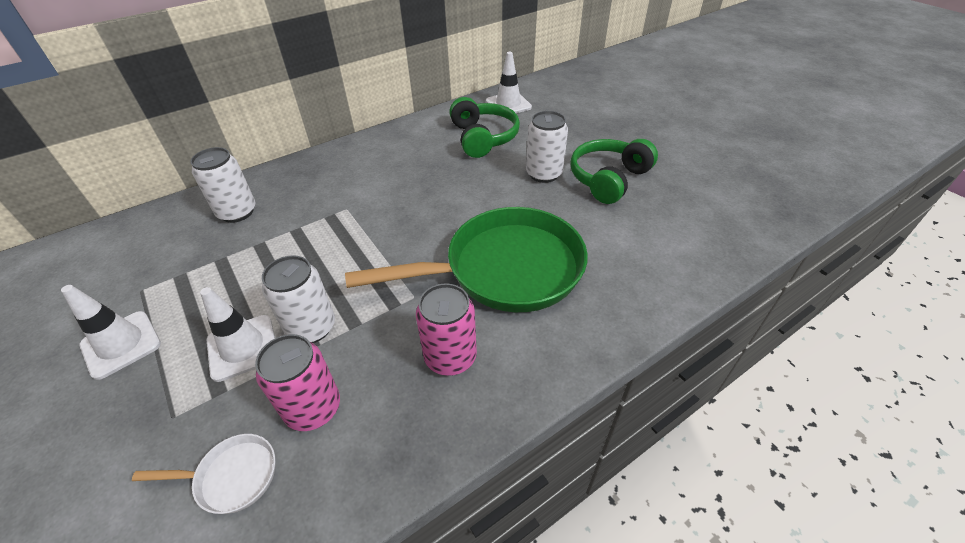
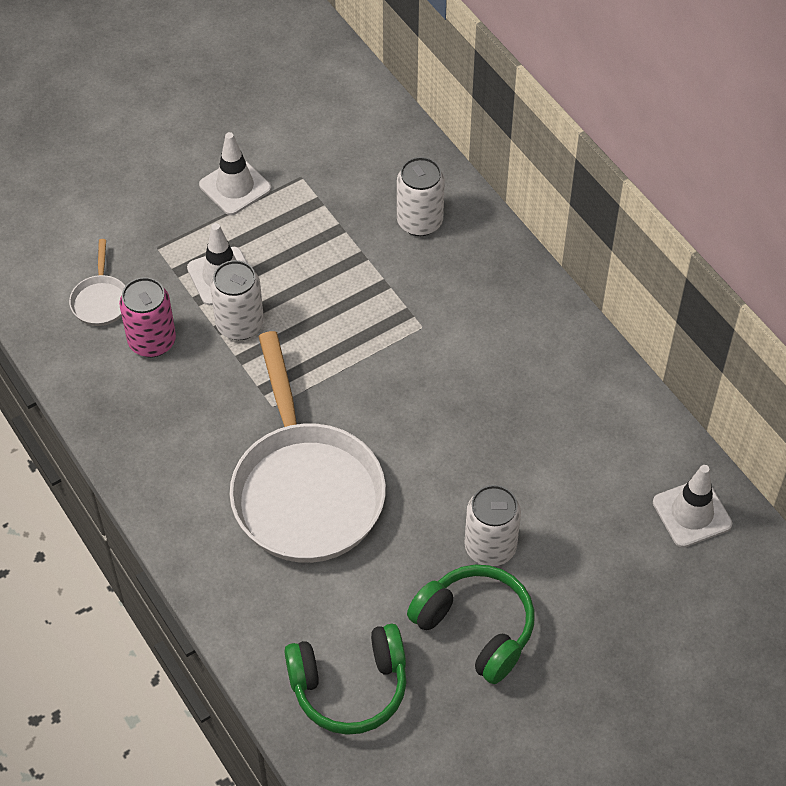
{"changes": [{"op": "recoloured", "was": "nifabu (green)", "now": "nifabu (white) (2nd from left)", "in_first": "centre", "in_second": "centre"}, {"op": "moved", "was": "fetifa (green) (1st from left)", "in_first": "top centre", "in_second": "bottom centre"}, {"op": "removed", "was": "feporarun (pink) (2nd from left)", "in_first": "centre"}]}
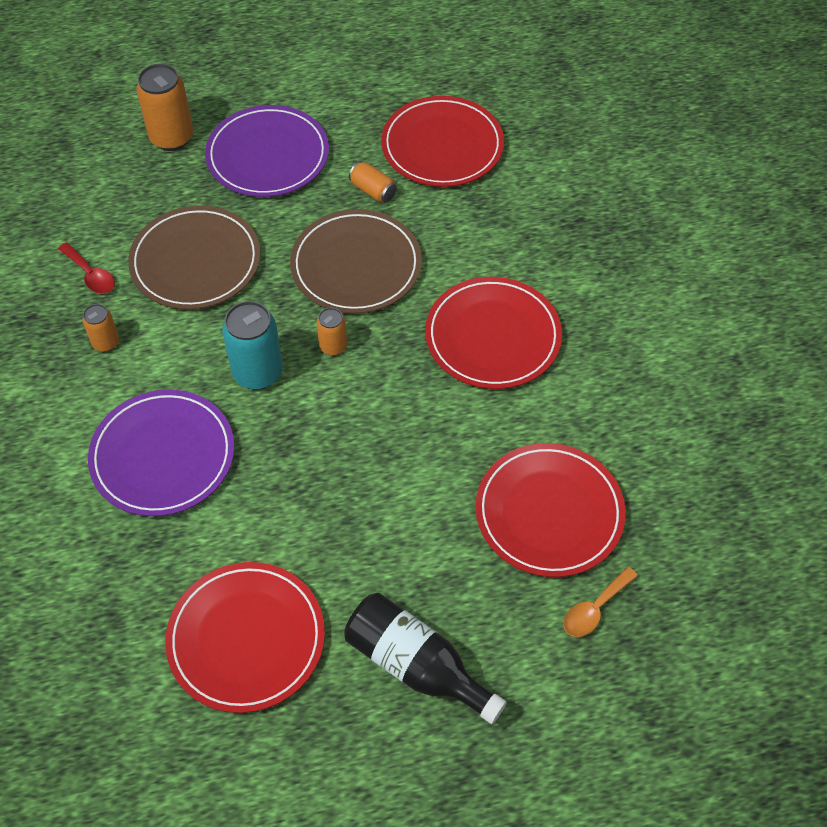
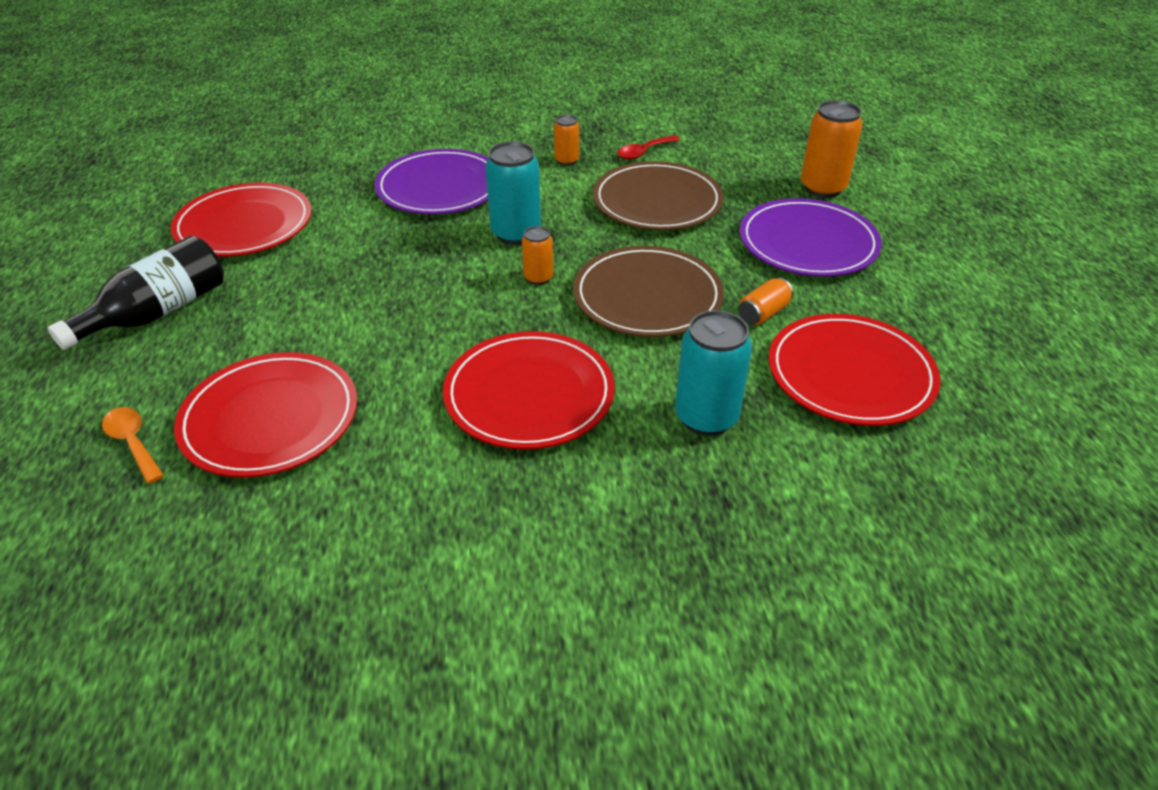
{"changes": [{"op": "added", "now": "feporarun (turquoise) (2nd from left)", "in_second": "centre"}]}
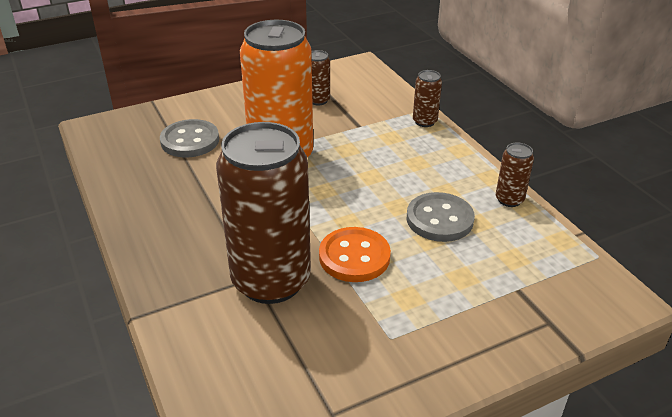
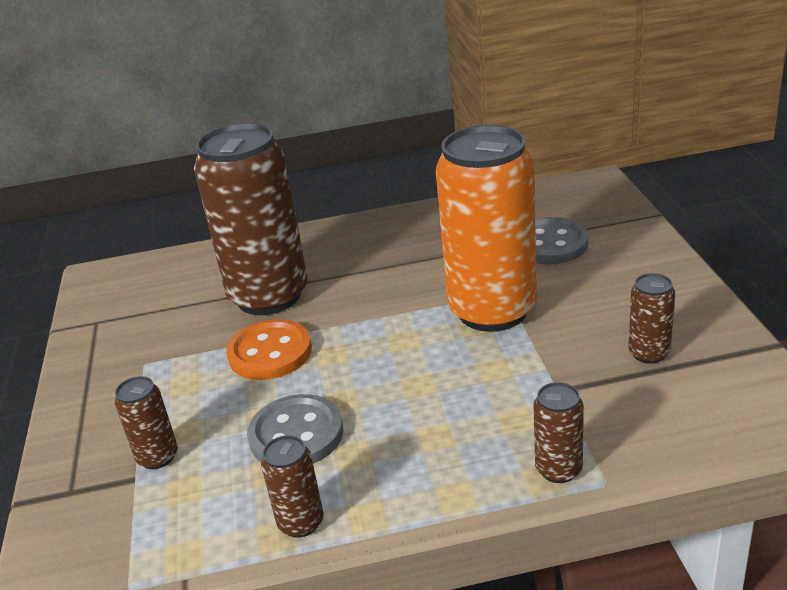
{"changes": [{"op": "added", "now": "feporarun (brown) (1st from left)", "in_second": "bottom left"}]}
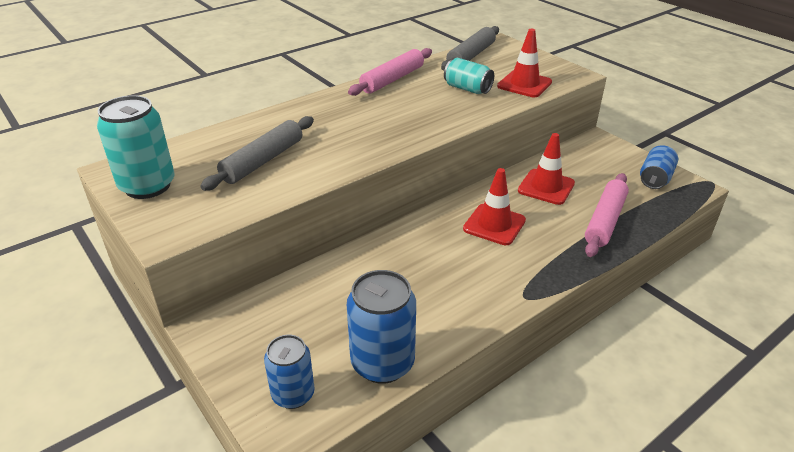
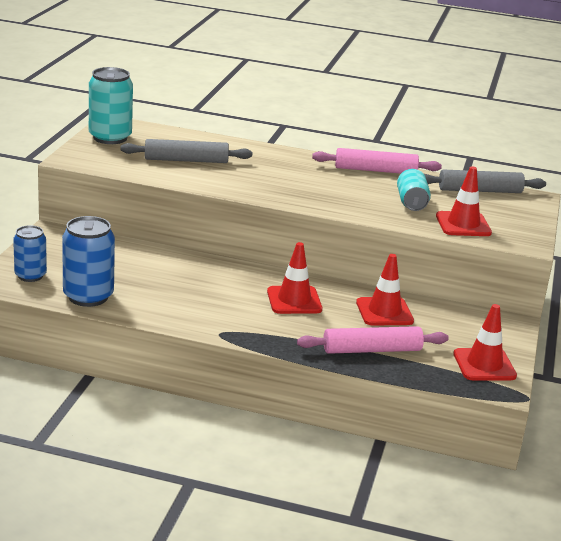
{"changes": [{"op": "replaced", "was": "feporarun (blue) (3rd from left)", "now": "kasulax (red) (4th from left)", "in_first": "middle right", "in_second": "middle right"}]}
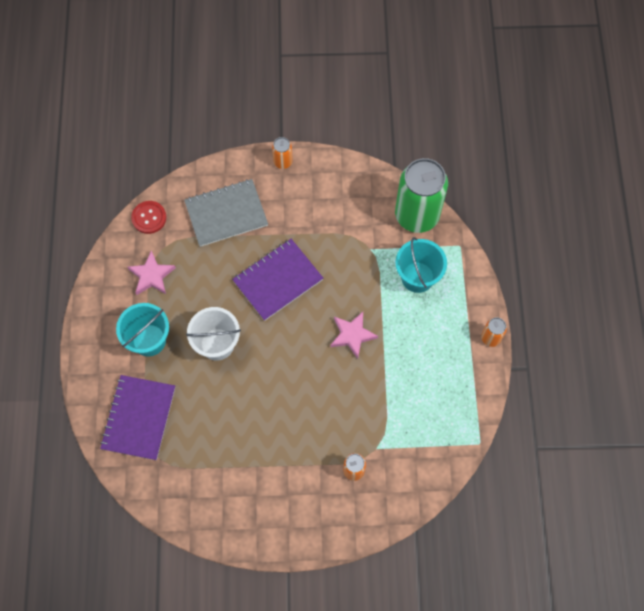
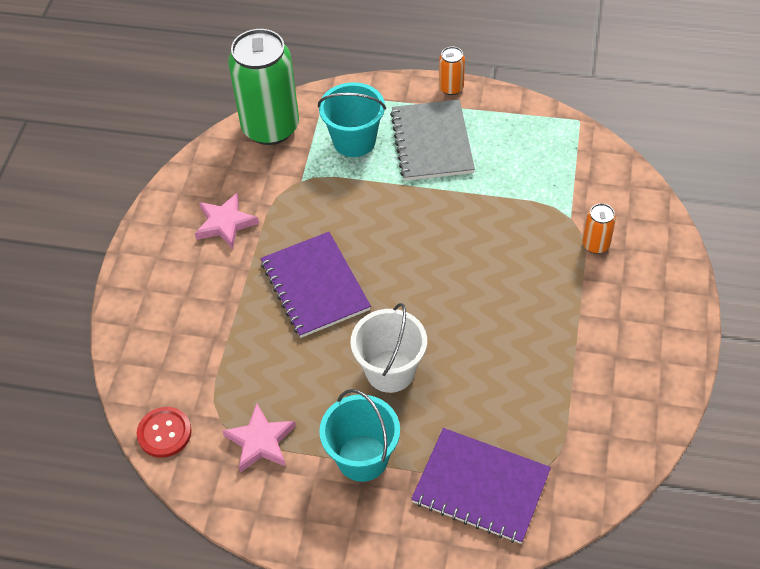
{"changes": [{"op": "moved", "was": "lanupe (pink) (2nd from left in the first image)", "now": "lanupe (pink) (1st from left)", "in_first": "centre", "in_second": "middle left"}, {"op": "moved", "was": "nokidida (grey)", "in_first": "centre", "in_second": "top centre"}, {"op": "removed", "was": "feporarun (orange) (1st from left)", "in_first": "top centre"}]}
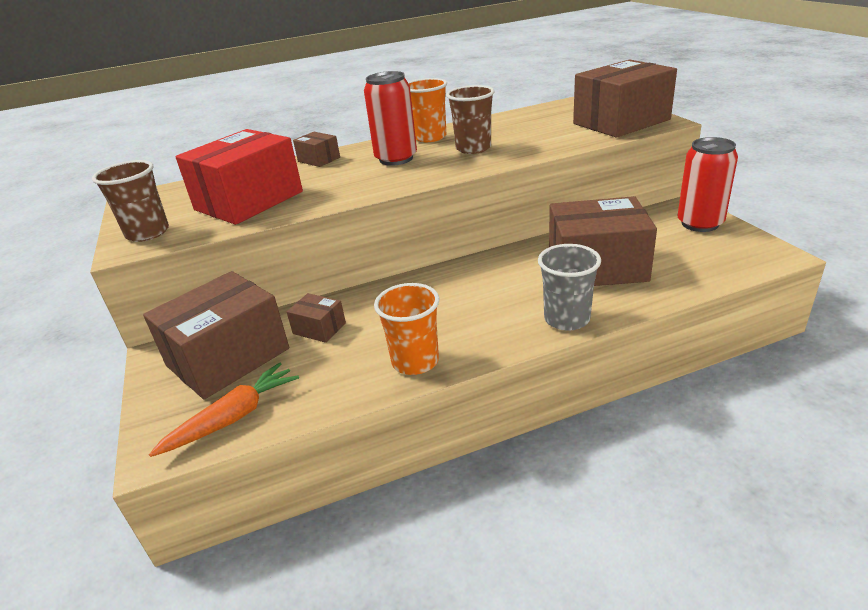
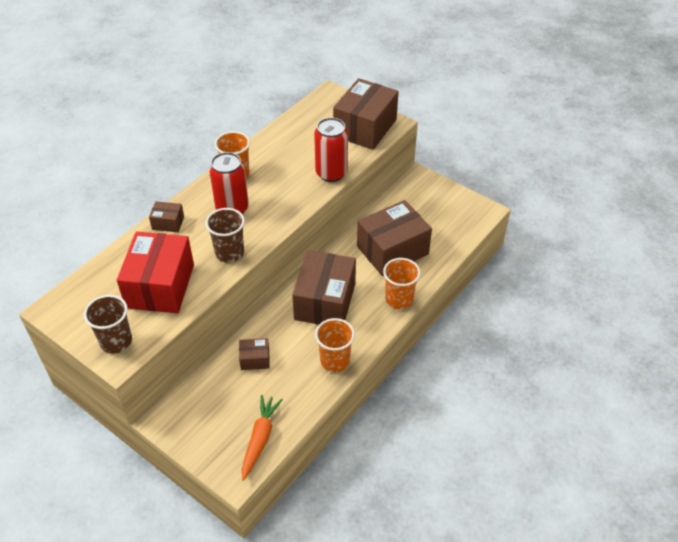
{"changes": [{"op": "moved", "was": "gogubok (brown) (2nd from left)", "in_first": "top centre", "in_second": "middle left"}, {"op": "moved", "was": "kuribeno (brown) (1st from left in the first image)", "now": "kuribeno (brown) (3rd from left)", "in_first": "middle left", "in_second": "centre"}, {"op": "moved", "was": "feporarun (red) (2nd from left)", "in_first": "top right", "in_second": "top centre"}, {"op": "recoloured", "was": "gogubok (grey)", "now": "gogubok (orange) (3rd from left)", "in_first": "centre", "in_second": "centre"}]}
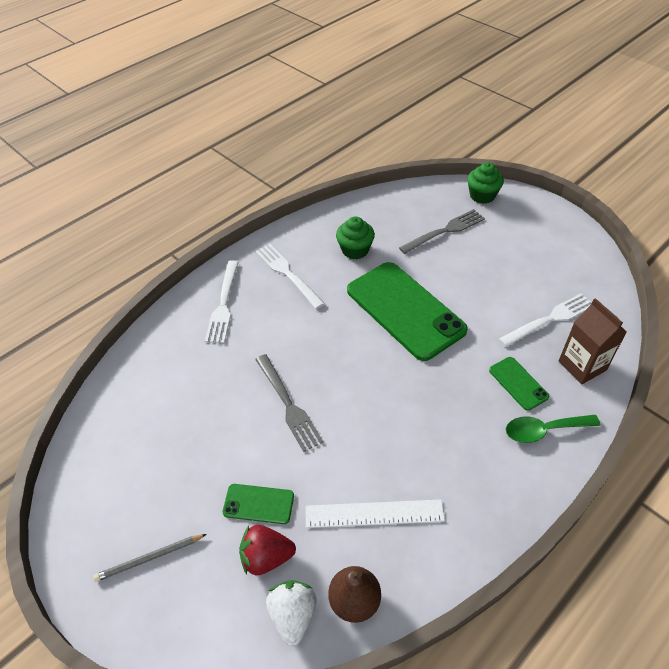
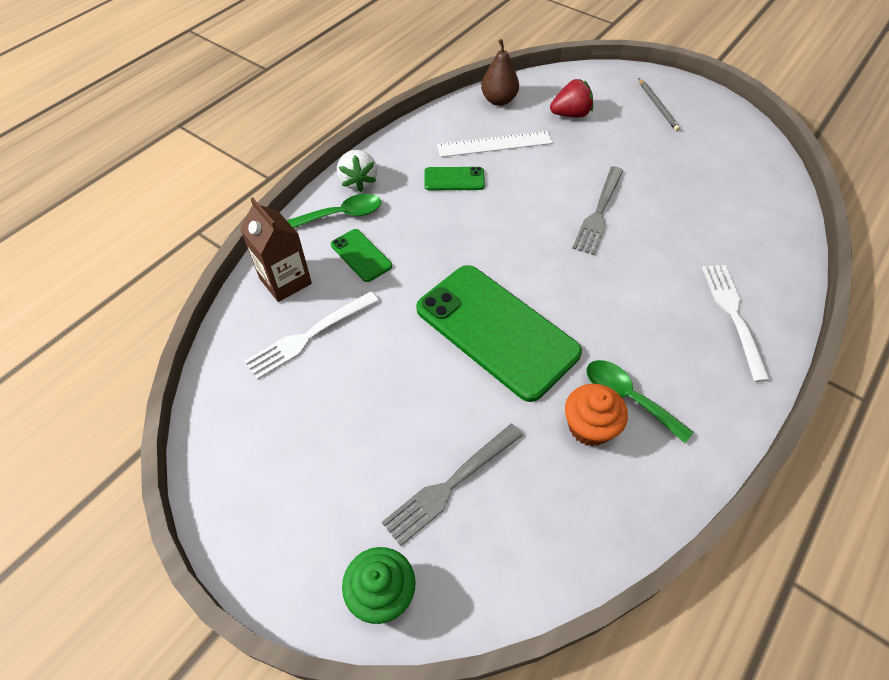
{"changes": [{"op": "moved", "was": "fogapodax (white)", "in_first": "bottom centre", "in_second": "top centre"}, {"op": "moved", "was": "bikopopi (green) (1st from left in the first image)", "now": "bikopopi (green) (2nd from left)", "in_first": "bottom centre", "in_second": "top centre"}, {"op": "recoloured", "was": "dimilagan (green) (1st from left)", "now": "dimilagan (orange)", "in_first": "centre", "in_second": "middle right"}, {"op": "turned", "was": "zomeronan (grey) (1st from left in the first image)", "in_first": "centre", "in_second": "top right", "clockwise": -120}, {"op": "added", "now": "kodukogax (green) (2nd from left)", "in_second": "middle right"}, {"op": "turned", "was": "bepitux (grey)", "in_first": "bottom left", "in_second": "top right", "clockwise": 105}, {"op": "removed", "was": "zomeronan (white) (2nd from left)", "in_first": "centre"}]}
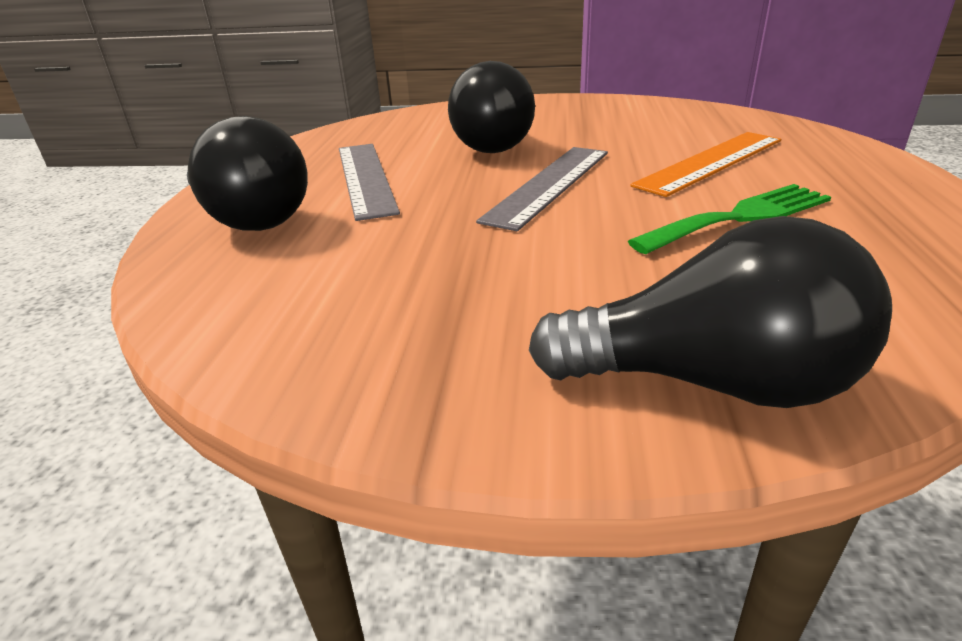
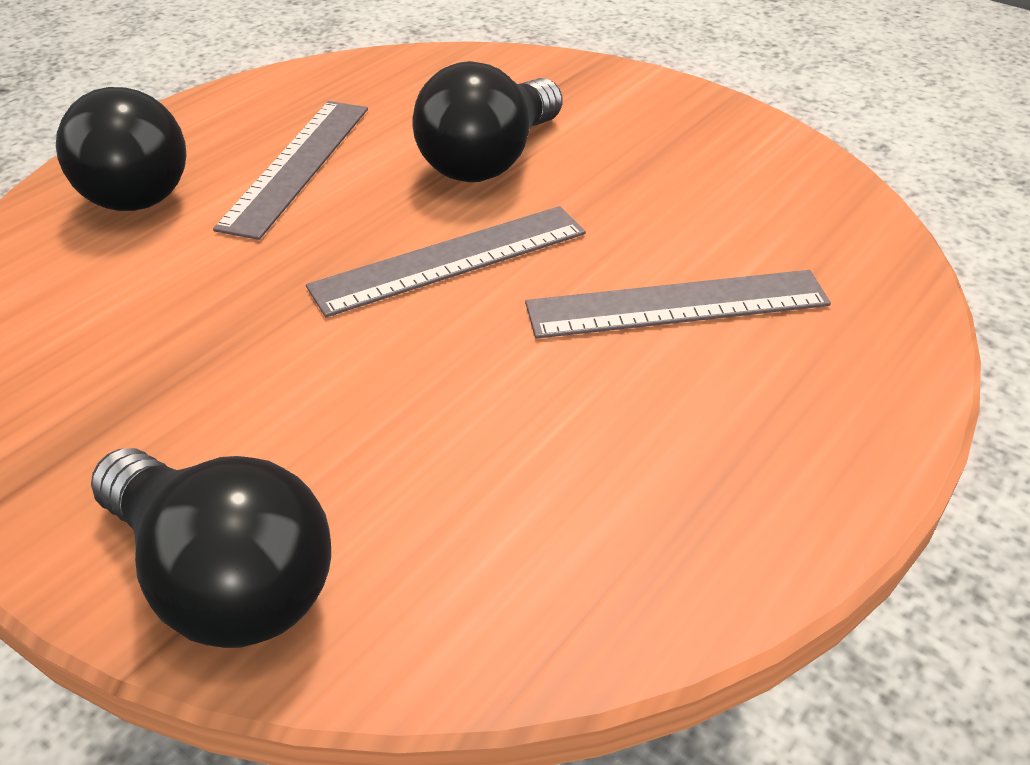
{"changes": [{"op": "recoloured", "was": "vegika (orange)", "now": "vegika (grey) (3rd from left)", "in_first": "top right", "in_second": "centre"}, {"op": "removed", "was": "zomeronan (green)", "in_first": "middle right"}]}
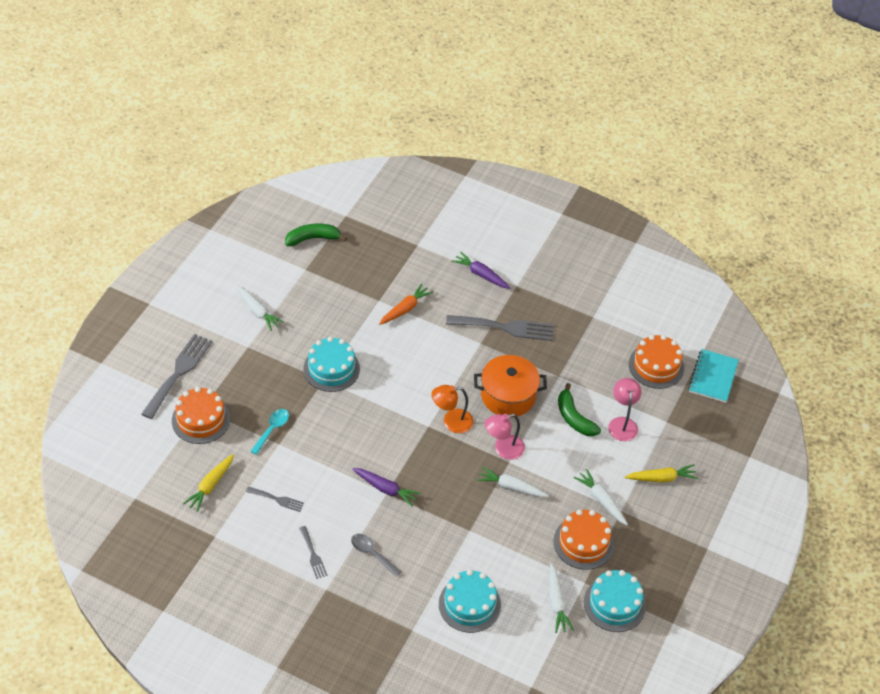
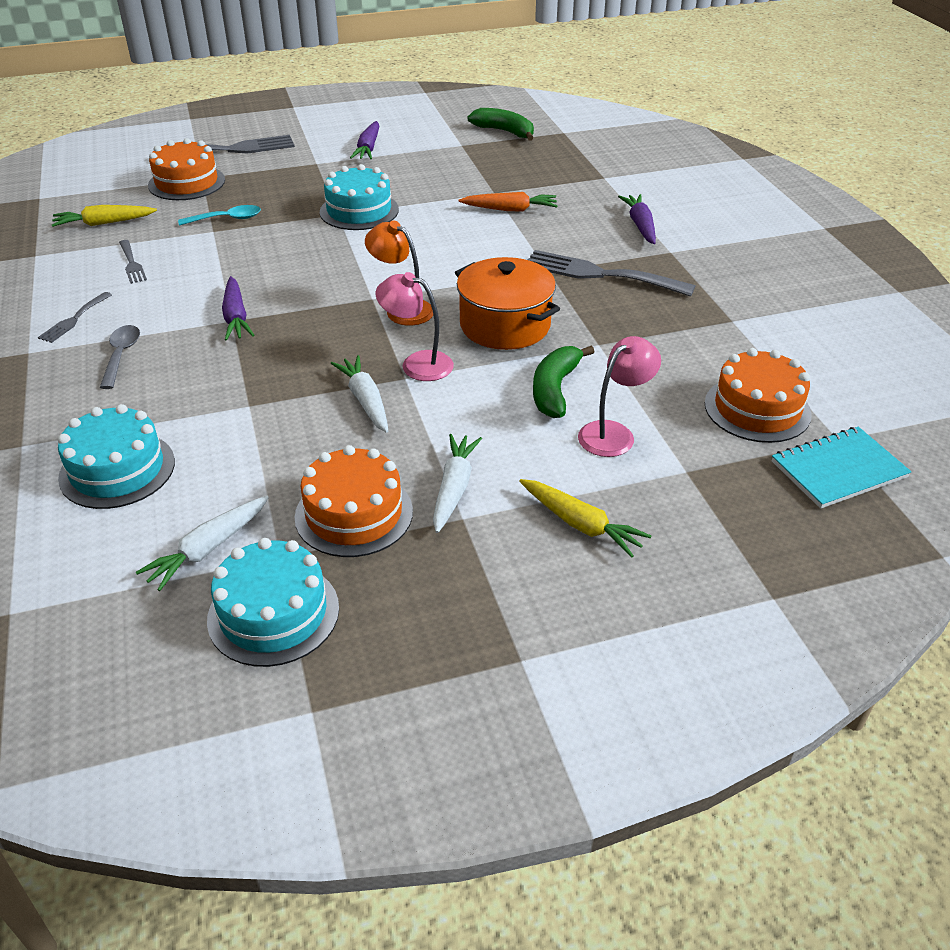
{"changes": [{"op": "recoloured", "was": "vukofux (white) (1st from left)", "now": "vukofux (purple) (2nd from left)", "in_first": "middle left", "in_second": "top centre"}, {"op": "turned", "was": "zomeronan (grey) (4th from left)", "in_first": "centre", "in_second": "top centre", "clockwise": 150}]}
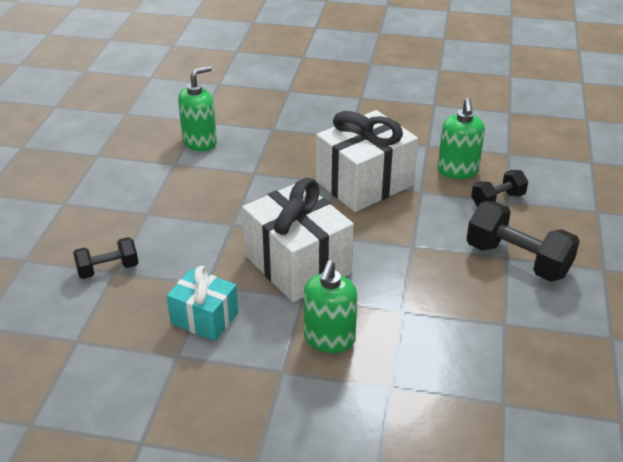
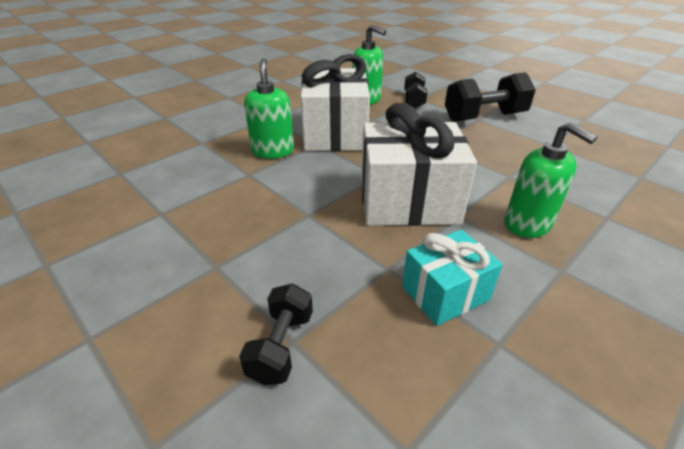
{"changes": [{"op": "moved", "was": "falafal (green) (1st from left)", "in_first": "top left", "in_second": "top centre"}]}
